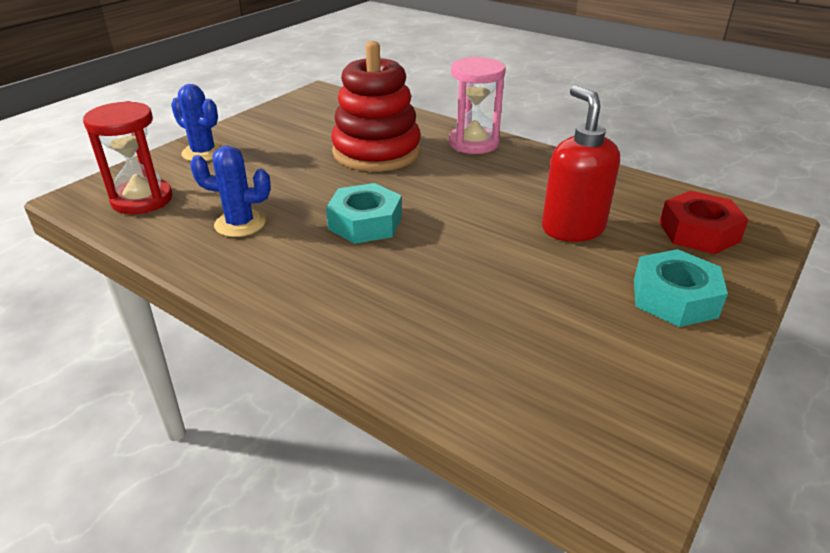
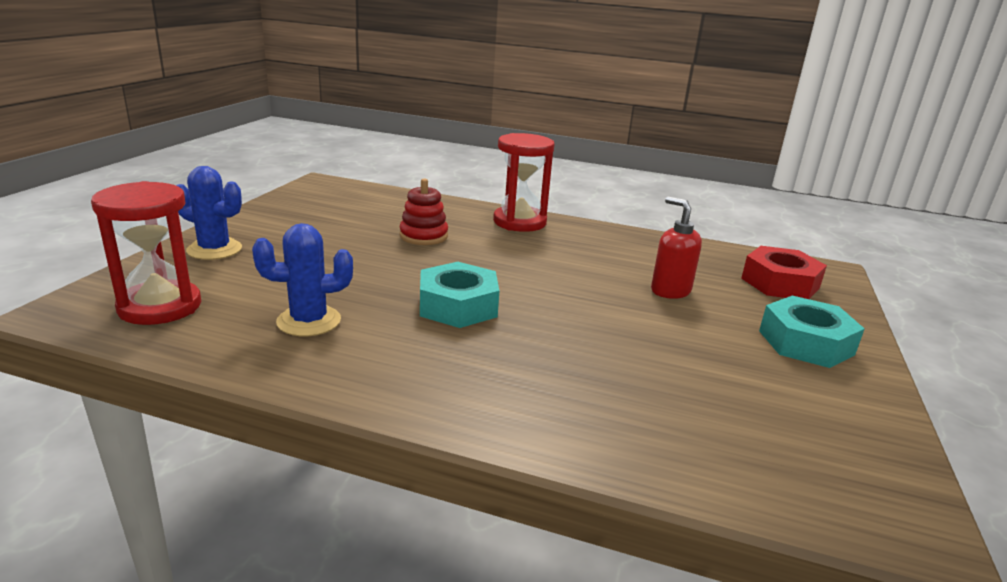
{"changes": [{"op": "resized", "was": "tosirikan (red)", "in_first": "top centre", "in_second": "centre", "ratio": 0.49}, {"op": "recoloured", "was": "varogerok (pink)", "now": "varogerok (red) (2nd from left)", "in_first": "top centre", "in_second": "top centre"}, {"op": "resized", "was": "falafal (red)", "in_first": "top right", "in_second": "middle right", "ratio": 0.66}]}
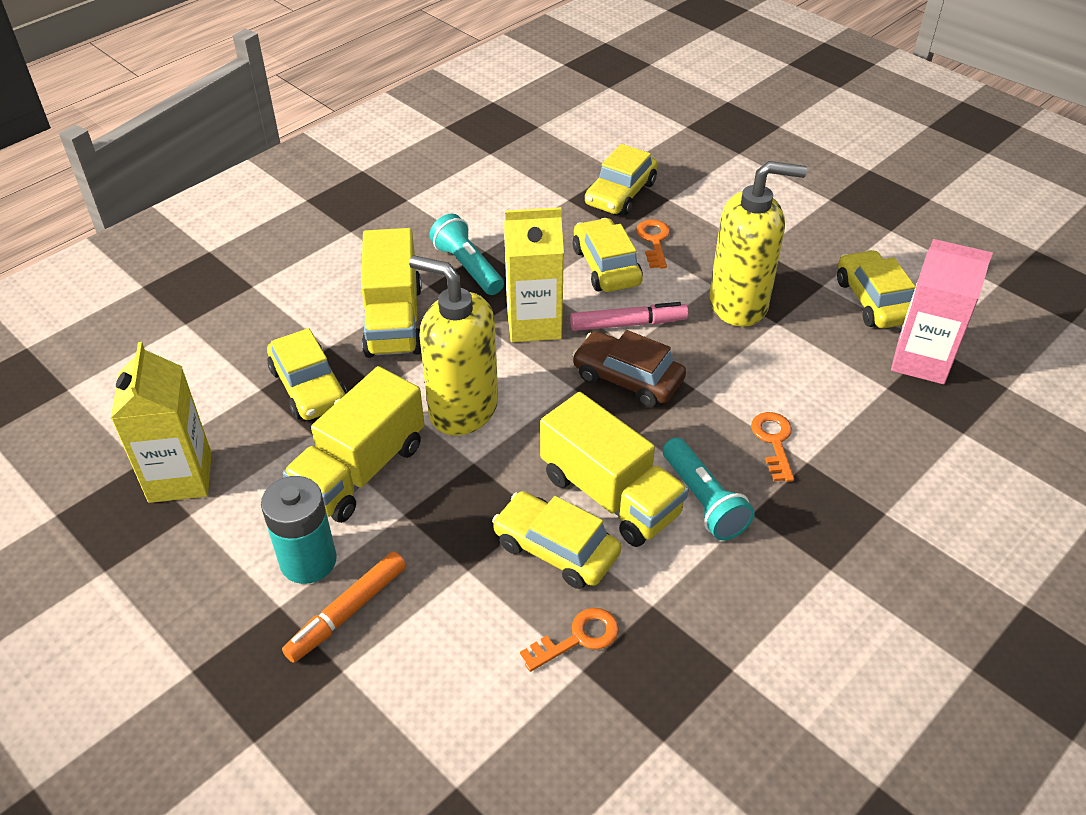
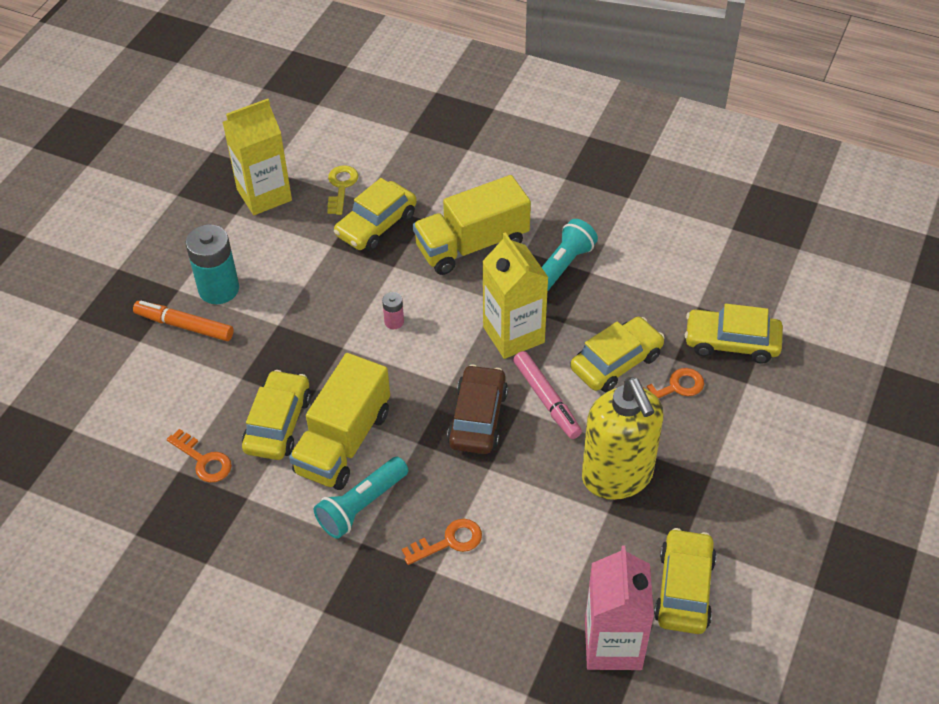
{"changes": [{"op": "added", "now": "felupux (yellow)", "in_second": "top centre"}, {"op": "replaced", "was": "falafal (yellow) (1st from left)", "now": "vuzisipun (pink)", "in_first": "centre", "in_second": "centre"}, {"op": "turned", "was": "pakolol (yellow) (5th from left in the first image)", "in_first": "middle right", "in_second": "bottom right", "clockwise": -45}, {"op": "removed", "was": "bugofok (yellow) (1st from left)", "in_first": "middle left"}]}
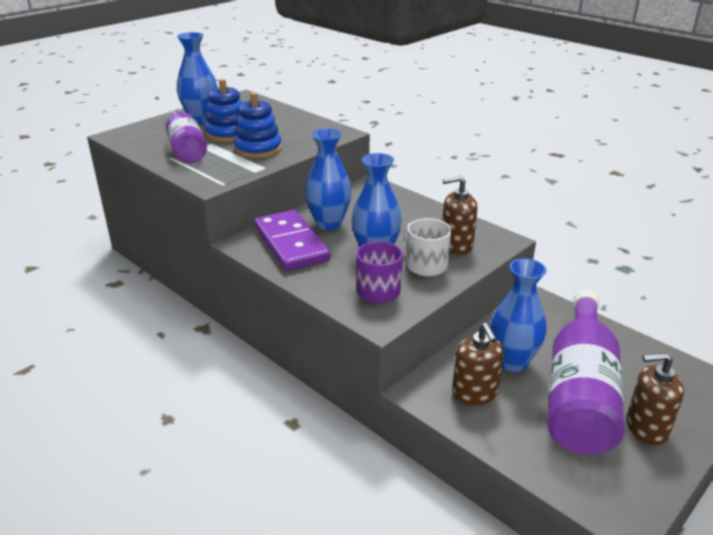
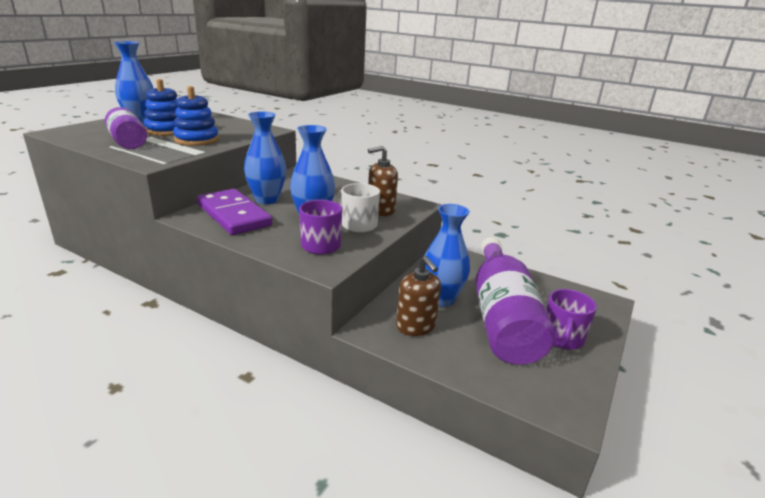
{"changes": [{"op": "replaced", "was": "falafal (brown) (3rd from left)", "now": "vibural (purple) (2nd from left)", "in_first": "bottom right", "in_second": "middle right"}]}
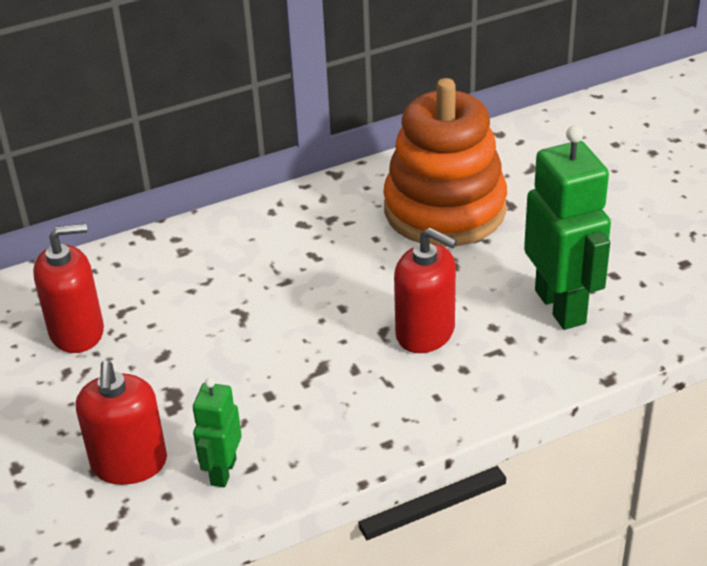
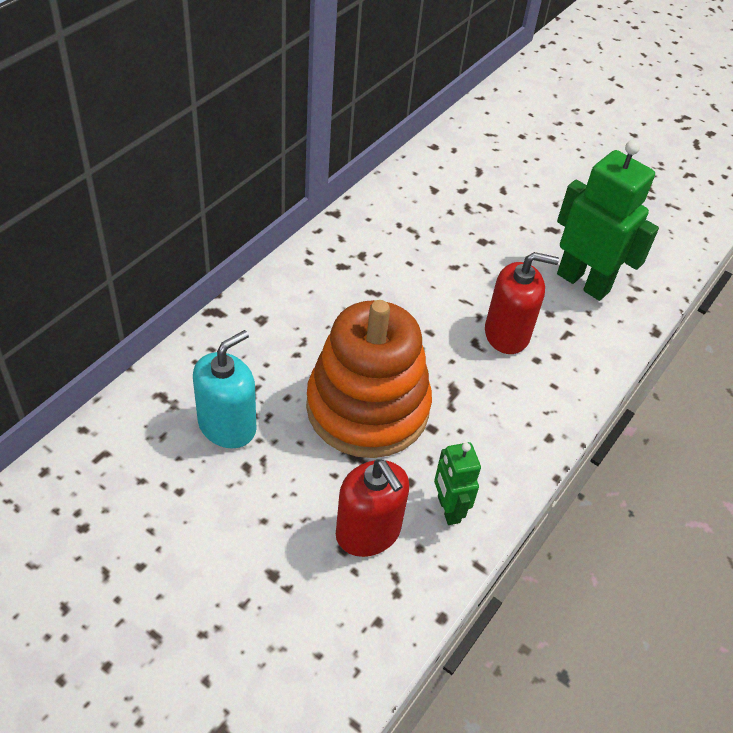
{"changes": [{"op": "recoloured", "was": "falafal (red) (1st from left)", "now": "falafal (turquoise)", "in_first": "middle left", "in_second": "middle left"}, {"op": "moved", "was": "tosirikan (orange)", "in_first": "top centre", "in_second": "centre"}]}
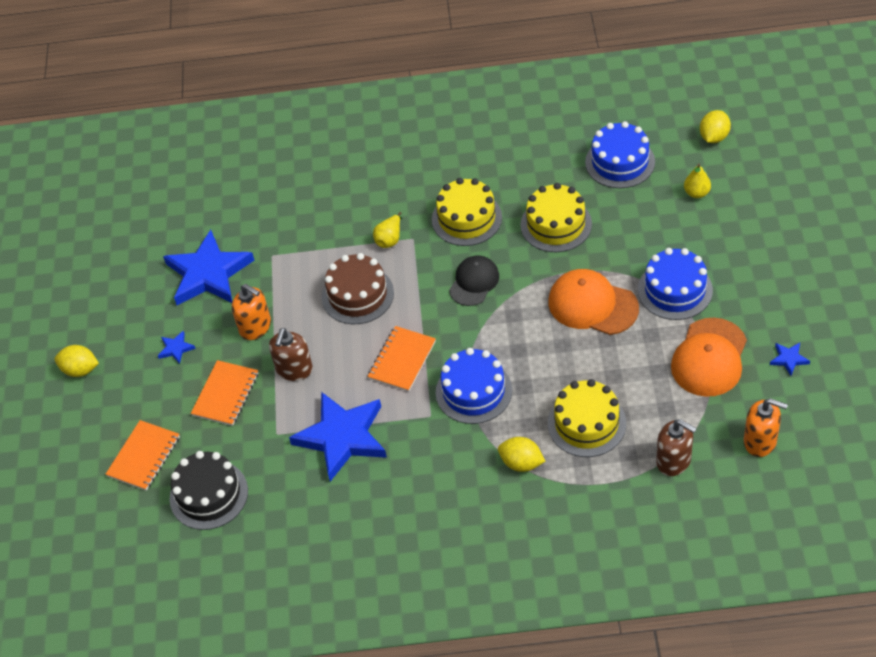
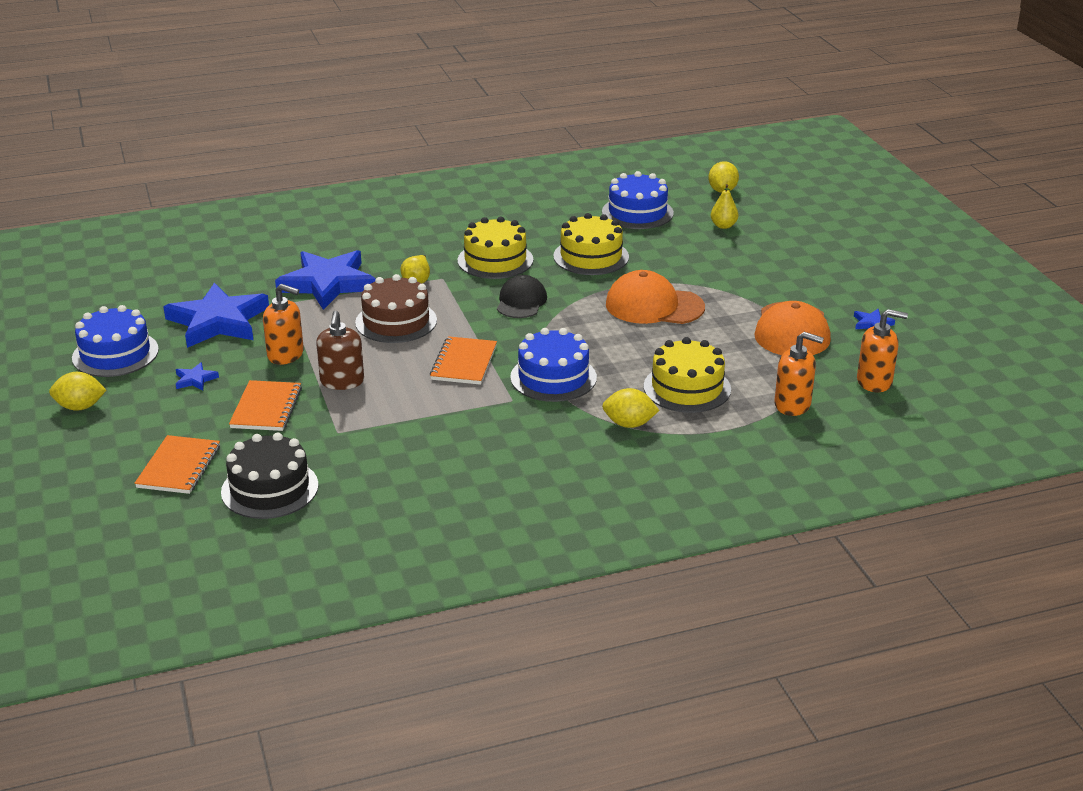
{"changes": [{"op": "moved", "was": "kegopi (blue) (3rd from left in the first image)", "now": "kegopi (blue) (1st from left)", "in_first": "middle right", "in_second": "middle left"}, {"op": "moved", "was": "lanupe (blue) (3rd from left)", "in_first": "centre", "in_second": "middle left"}, {"op": "recoloured", "was": "falafal (brown) (2nd from left)", "now": "falafal (orange) (2nd from left)", "in_first": "bottom right", "in_second": "middle right"}]}
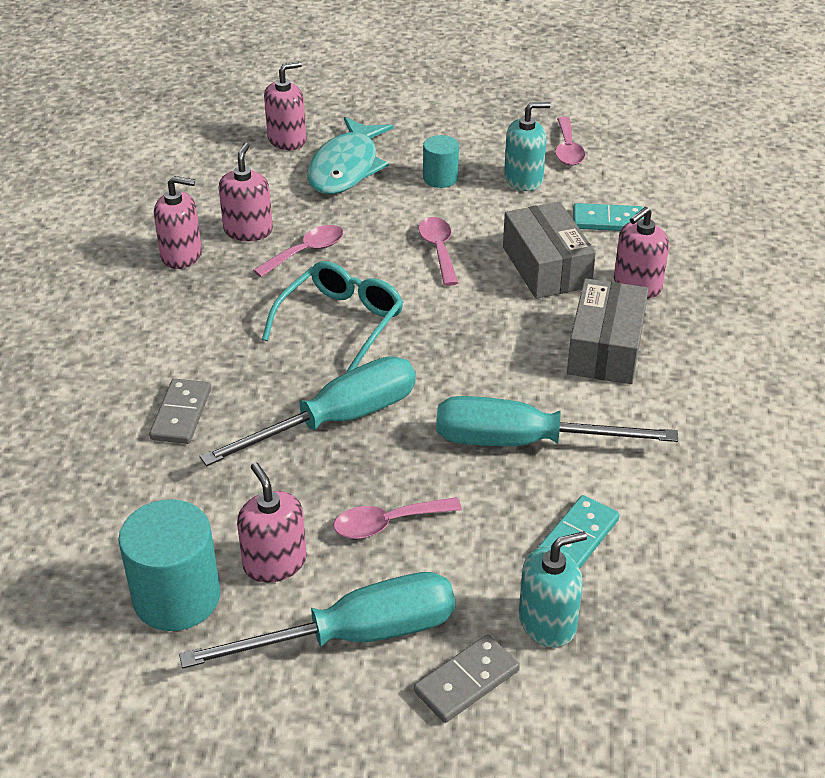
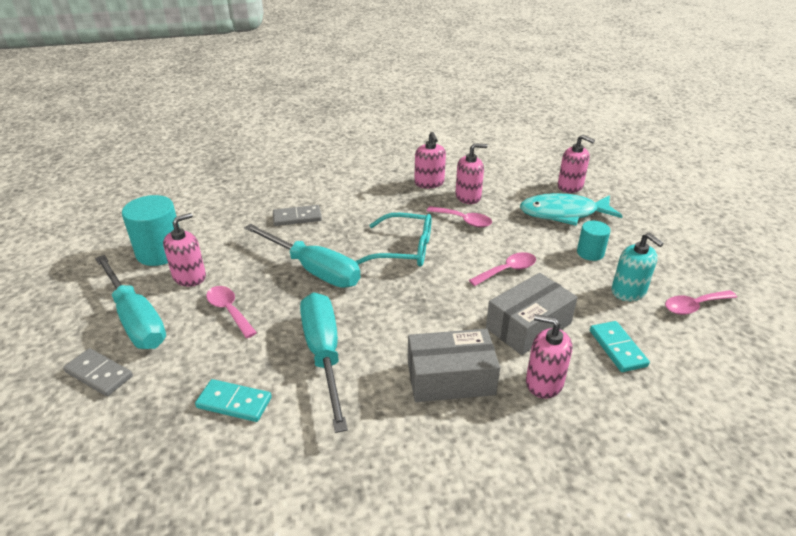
{"changes": [{"op": "removed", "was": "falafal (turquoise) (2nd from left)", "in_first": "bottom right"}]}
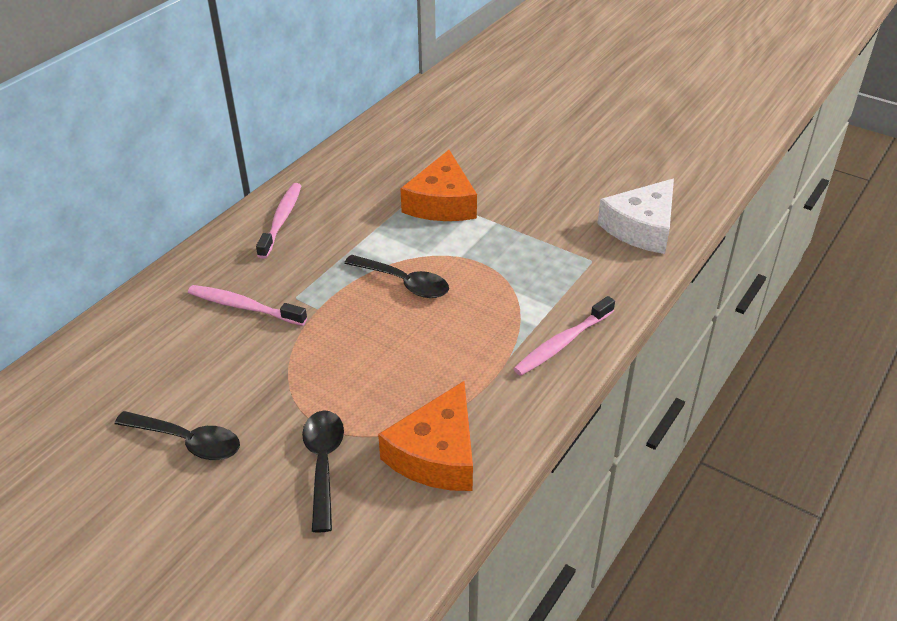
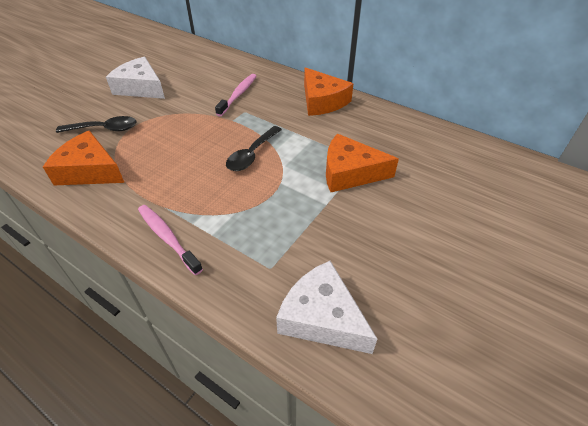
{"changes": [{"op": "replaced", "was": "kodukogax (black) (1st from left)", "now": "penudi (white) (1st from left)", "in_first": "bottom left", "in_second": "top left"}, {"op": "replaced", "was": "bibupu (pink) (2nd from left)", "now": "penudi (orange) (2nd from left)", "in_first": "middle left", "in_second": "top centre"}]}
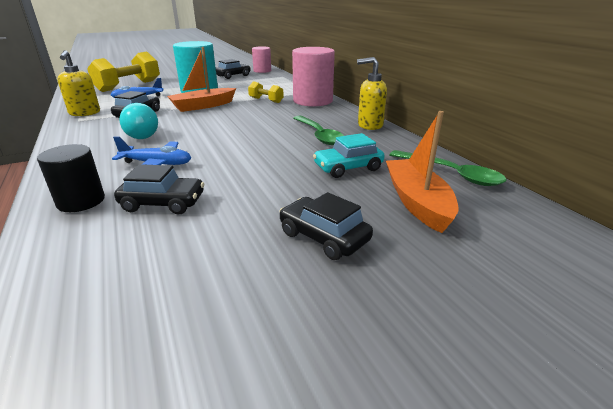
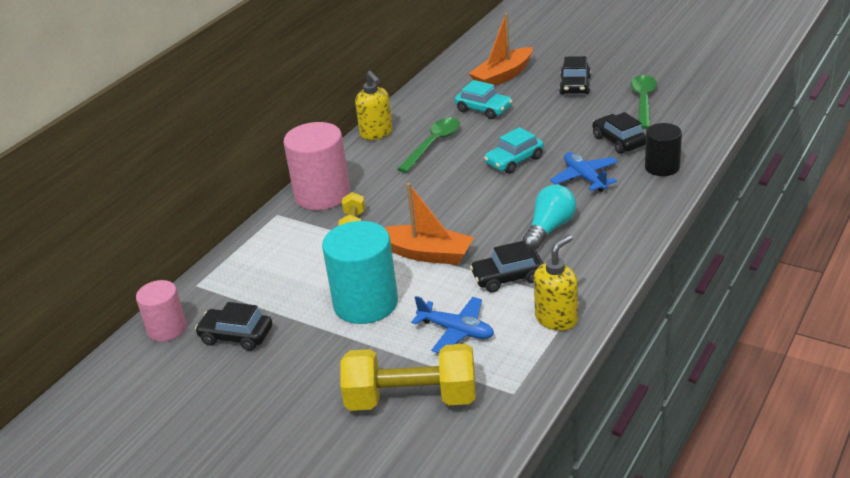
{"changes": [{"op": "added", "now": "pakolol (turquoise) (2nd from left)", "in_second": "top centre"}, {"op": "moved", "was": "kodukogax (green) (2nd from left)", "in_first": "middle right", "in_second": "top right"}]}
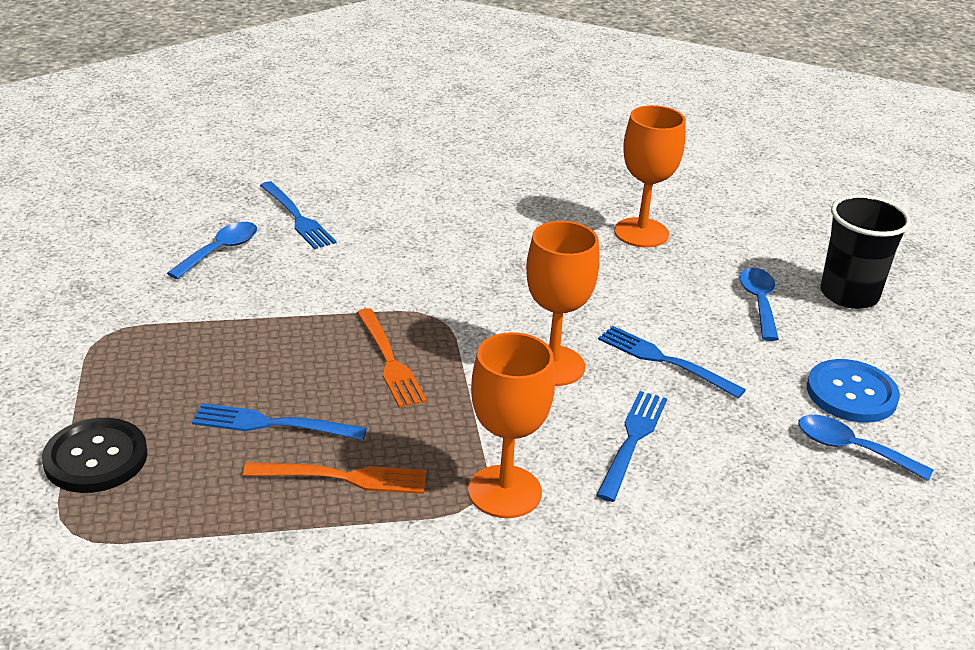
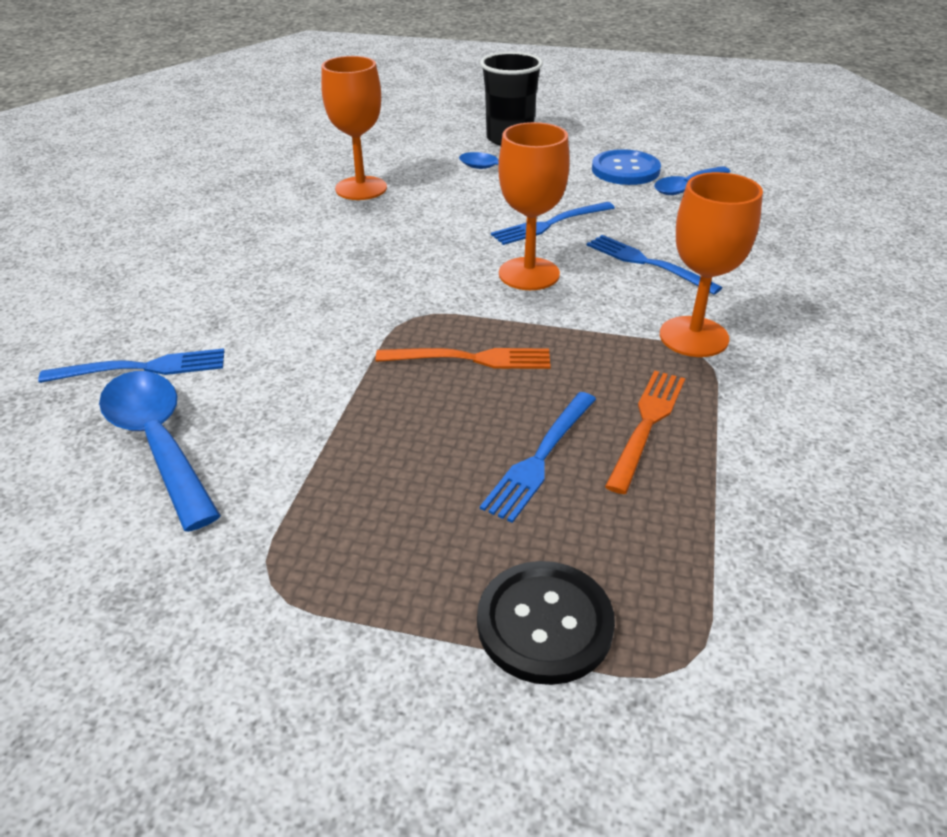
{"changes": [{"op": "resized", "was": "kodukogax (blue) (1st from left)", "in_first": "middle left", "in_second": "middle left", "ratio": 1.55}]}
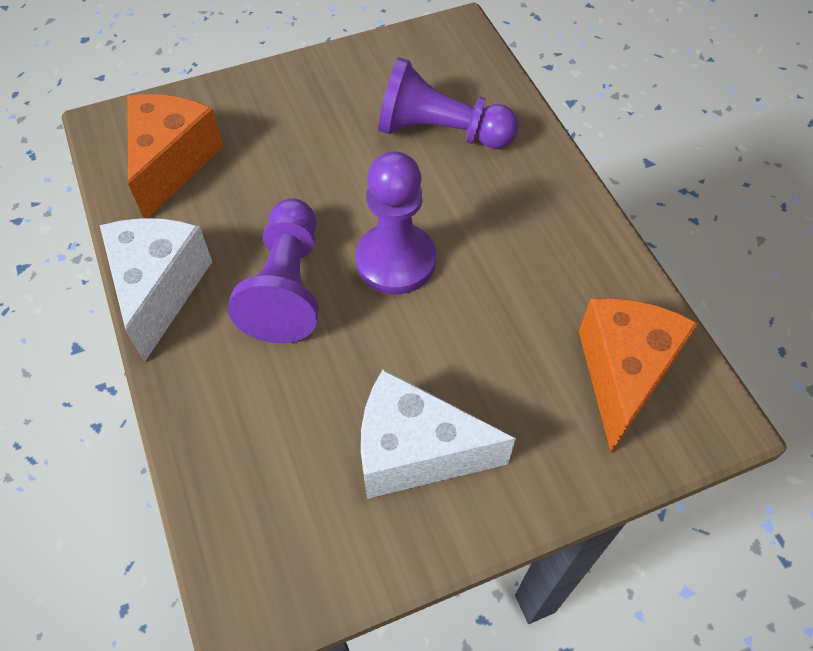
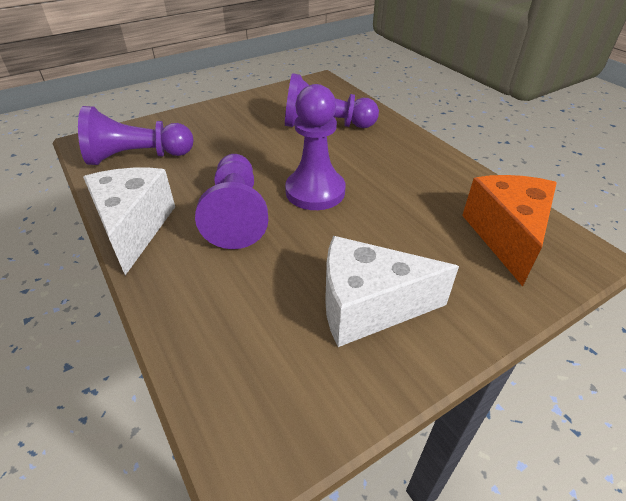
{"changes": [{"op": "replaced", "was": "penudi (orange) (1st from left)", "now": "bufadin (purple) (1st from left)", "in_first": "top left", "in_second": "top left"}]}
